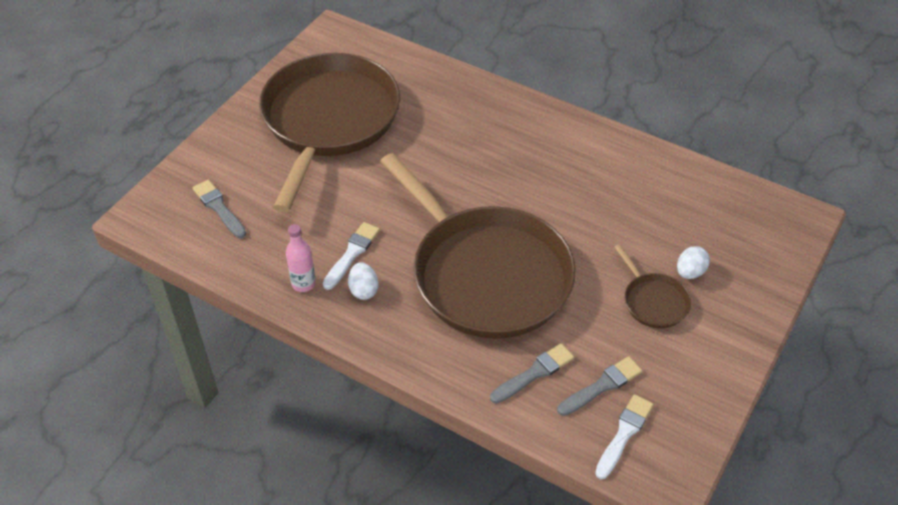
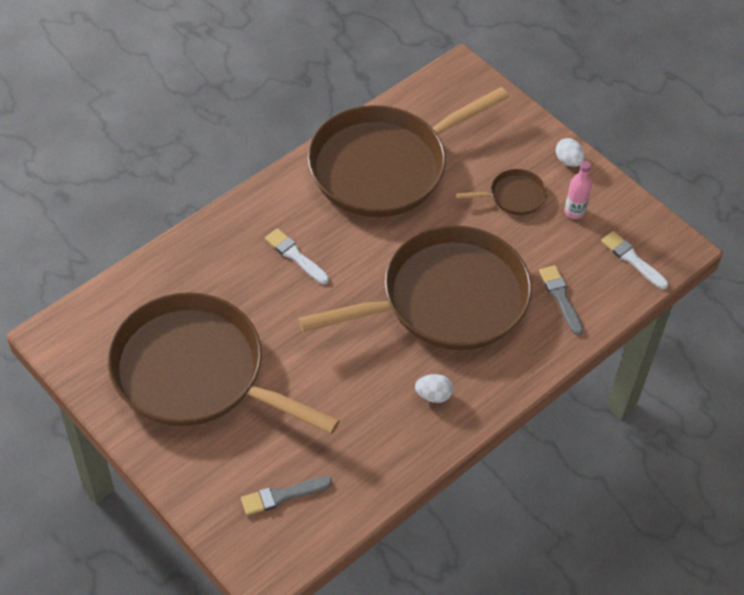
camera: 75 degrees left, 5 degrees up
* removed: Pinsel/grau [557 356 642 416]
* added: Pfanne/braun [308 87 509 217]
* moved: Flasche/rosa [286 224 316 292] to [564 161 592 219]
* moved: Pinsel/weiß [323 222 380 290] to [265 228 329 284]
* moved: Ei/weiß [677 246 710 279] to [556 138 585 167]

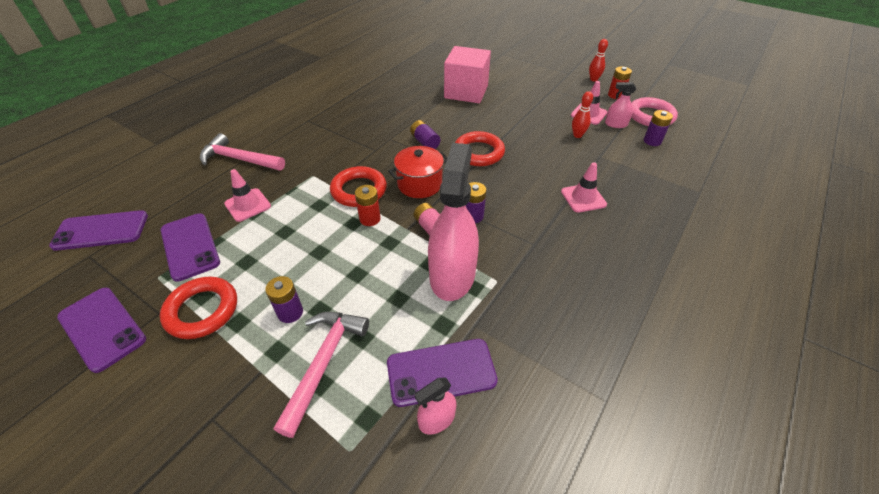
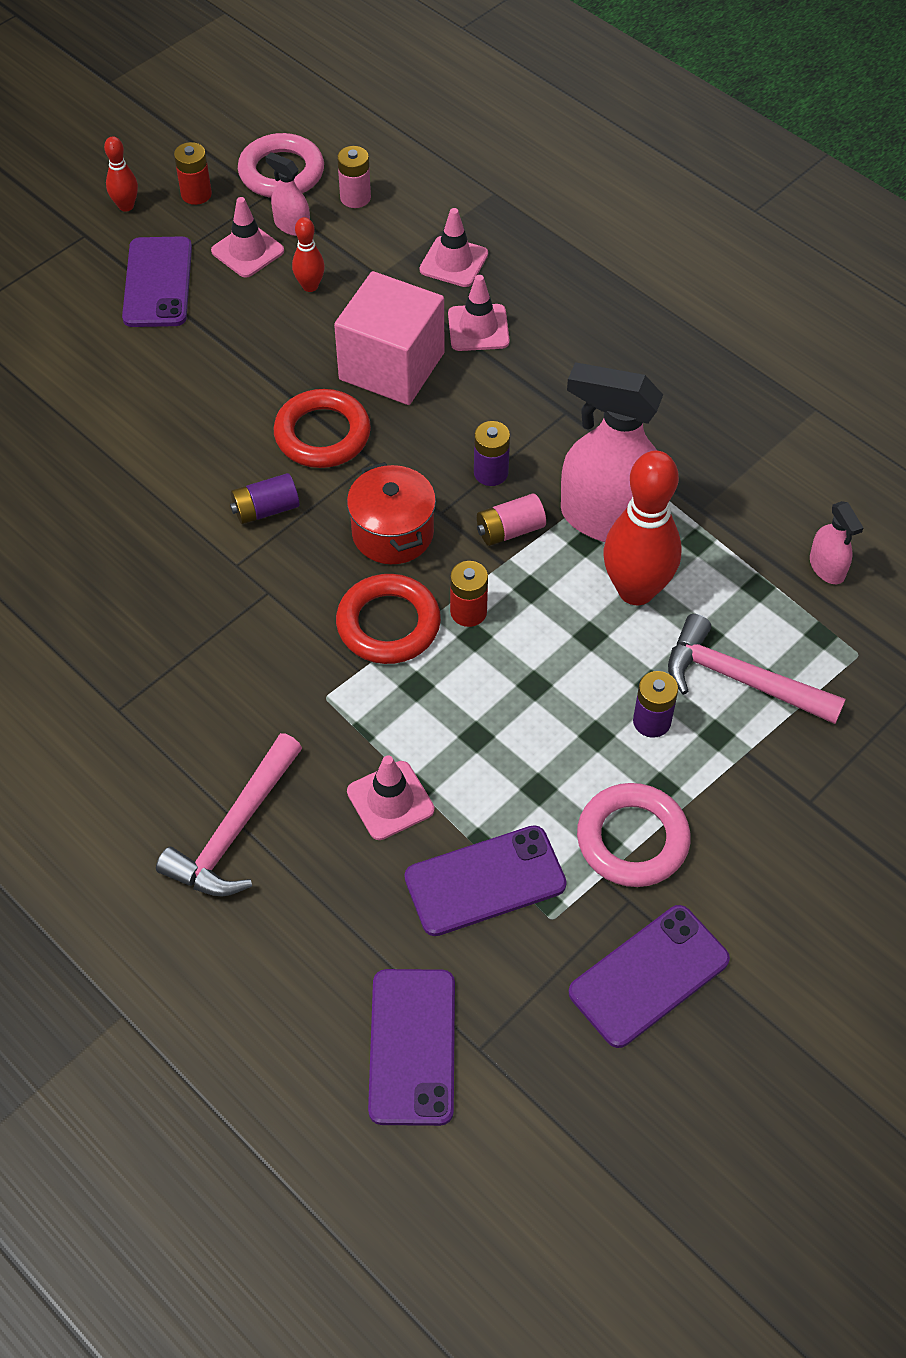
camera: 80 degrees left, 10 degrees up
* added: Leitkegel/rosa [419 208 488 287]
* added: Bowlingkegel/rot [603 451 682 605]
* moved: Handy/lila [387 339 498 407] to [122 236 192 327]
* moved: Kubus/rosa [444 46 491 103] to [334 271 444 405]
* recoloured: Ring/rot [160 277 237 339] to Ring/rosa [577 783 691 887]
* recoloured: Batterie/lila [644 110 673 146] to Batterie/rosa [337 146 371 208]
* turned: Sprühflasche/rosa [605 82 636 128] = [265 152 310 236] 105 degrees clockwise

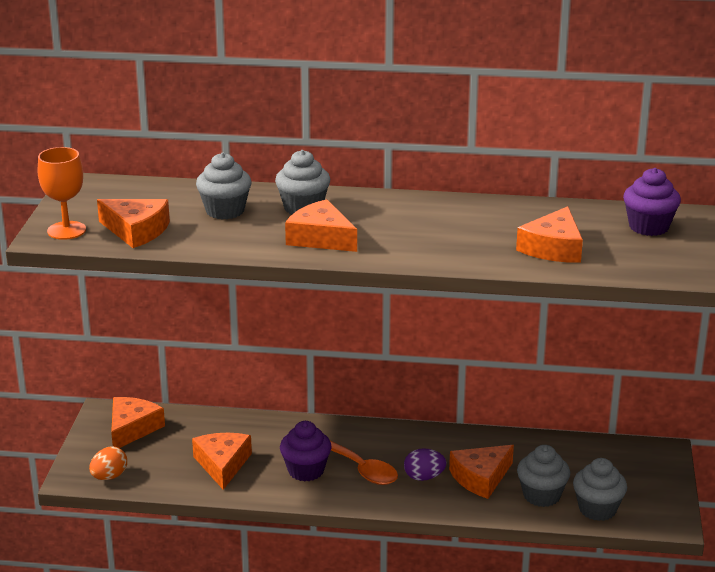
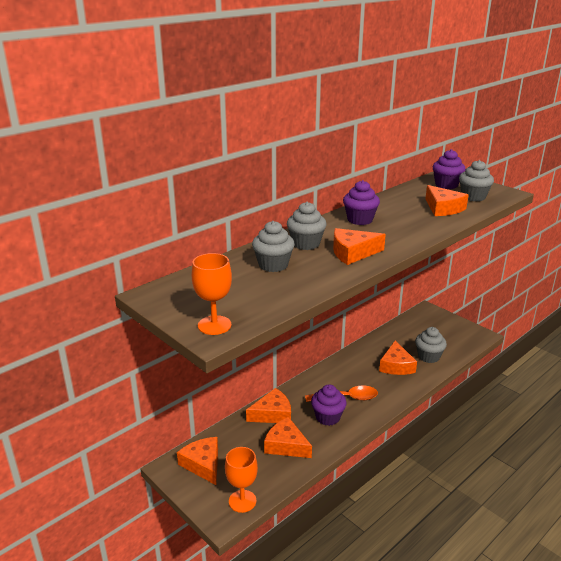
camera: 50 degrees left, 0 degrees up
* removed: Ei/lila [404 448 446 481]
* added: Muffin/lila [343 180 380 225]
* moved: Käse/orange [97 199 170 248] to [246 388 291 423]
* moved: Muffin/grau [573 458 627 521] to [459 160 494 201]
* replaced: Ei/orange [89 446 127 480] to Kelch/orange [225 447 258 513]

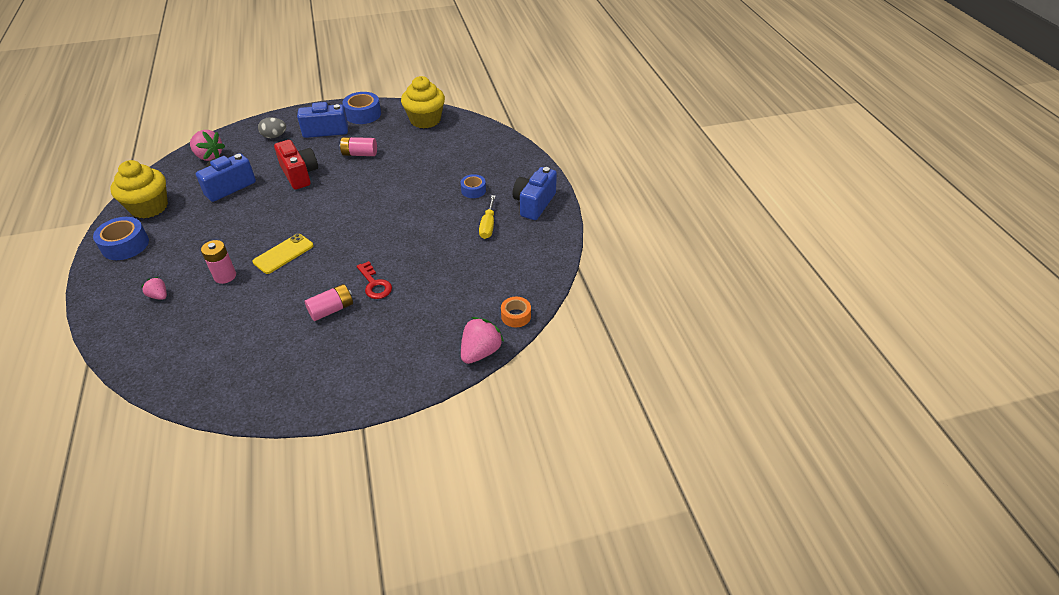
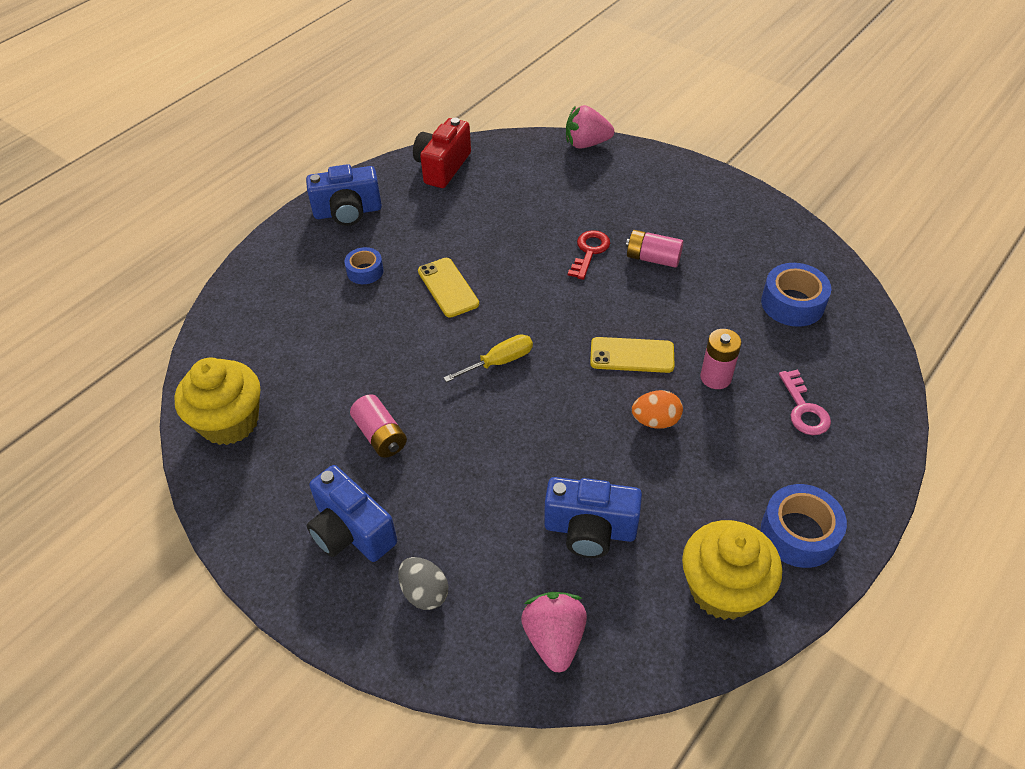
camera: 125 degrees left, 5 degrees up
* removed: Klebeband/orange [501 297 531 327]
* added: Handy/gelb [418 258 479 318]
* added: Ei/orange [632 390 683 429]
* moved: Kamera/rot [274 140 318 189] to [413 118 471 188]
* moved: Klebeband/blau [343 92 381 124] to [761 263 831 327]
* moved: Schraubenzieher/gelb [479 195 496 239] to [443 334 533 382]
* replaced: Erdbeere/rosa [141 277 167 300] to Schlüssel/rosa [779 370 831 435]

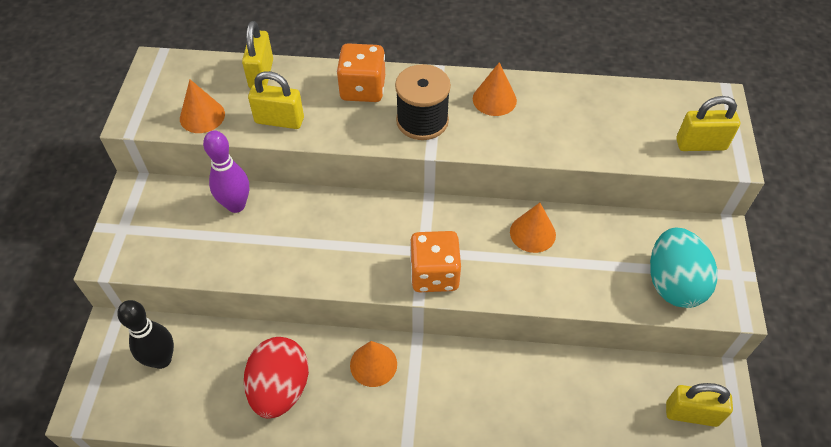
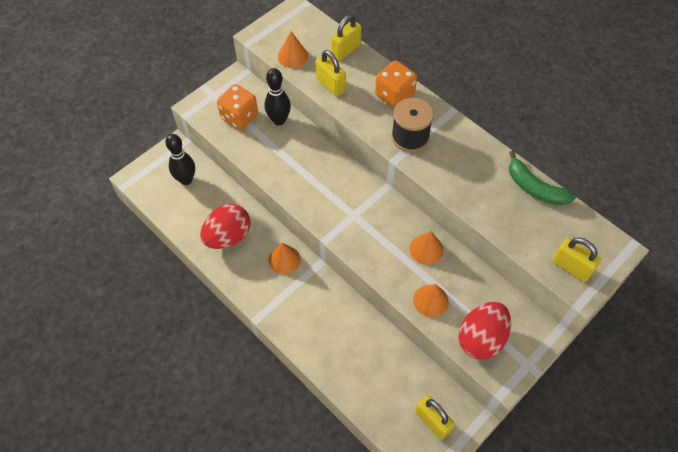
camera: 40 degrees right, 5 degrees up
* added: Banane/grün [509 150 576 206]
* moved: Spielwürfel/orange [410 231 461 292] to [217 84 258 130]
* moved: Kegel/orange [473 62 517 116] to [413 284 449 317]
* recoloured: Bowlingkegel/lila [203 130 249 213] to Bowlingkegel/schwarz [265 68 291 125]
* recoloured: Ei/türkis [650 228 718 308] to Ei/rot [458 302 511 360]

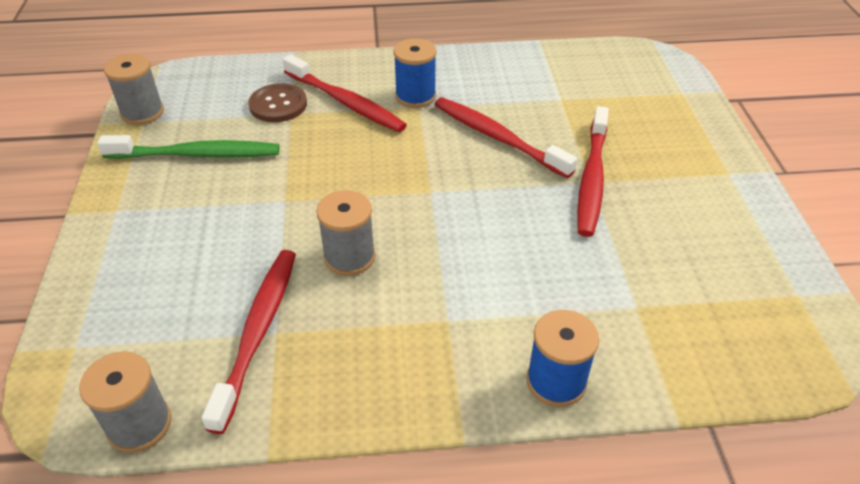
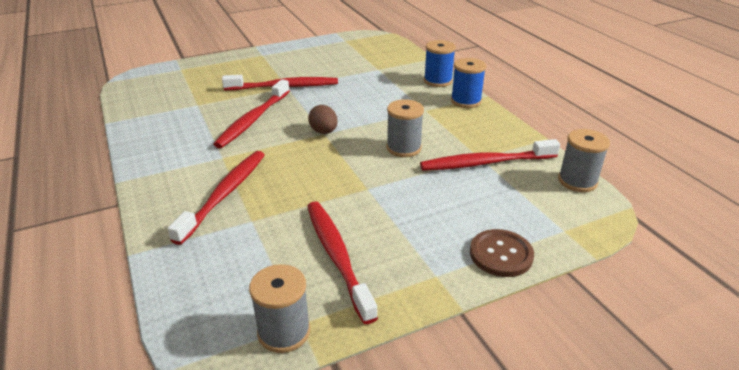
camera: 110 degrees left, 10 degrees down
* added: Ei/braun [308 105 338 134]
* moved: Knopf/braun [248 83 307 122] to [470 229 534 277]
* moved: Garnrolle/blau [394 38 437 108] to [451 58 486 108]
* recoloured: Zahnbürste/grün [97 135 279 159] to Zahnbürste/rot [307 201 378 324]

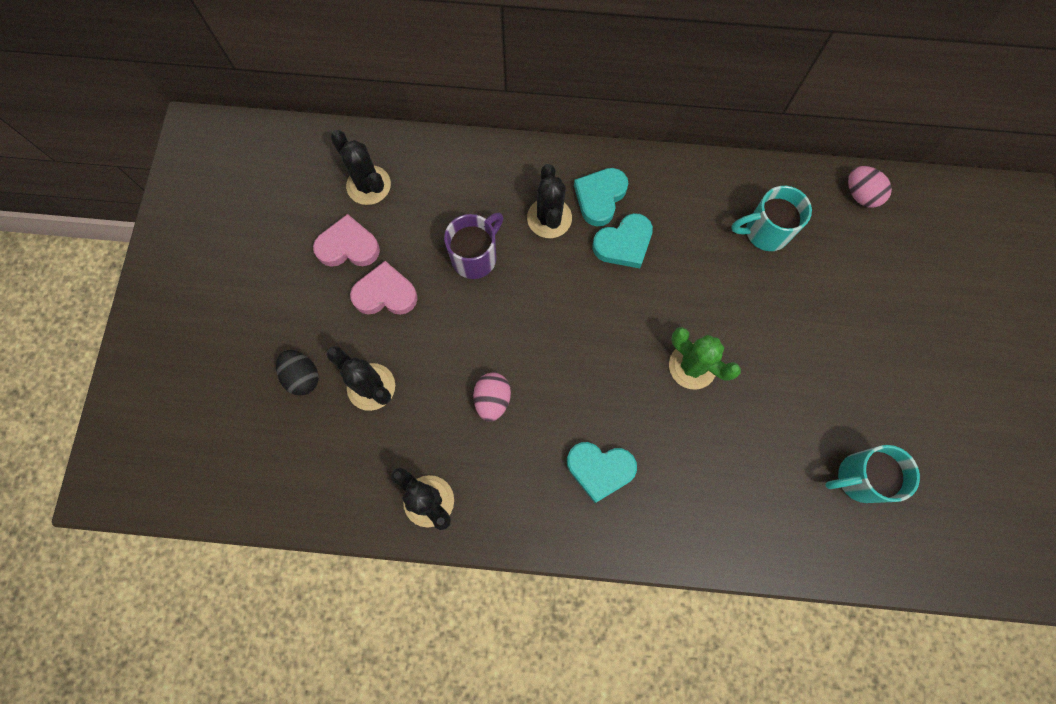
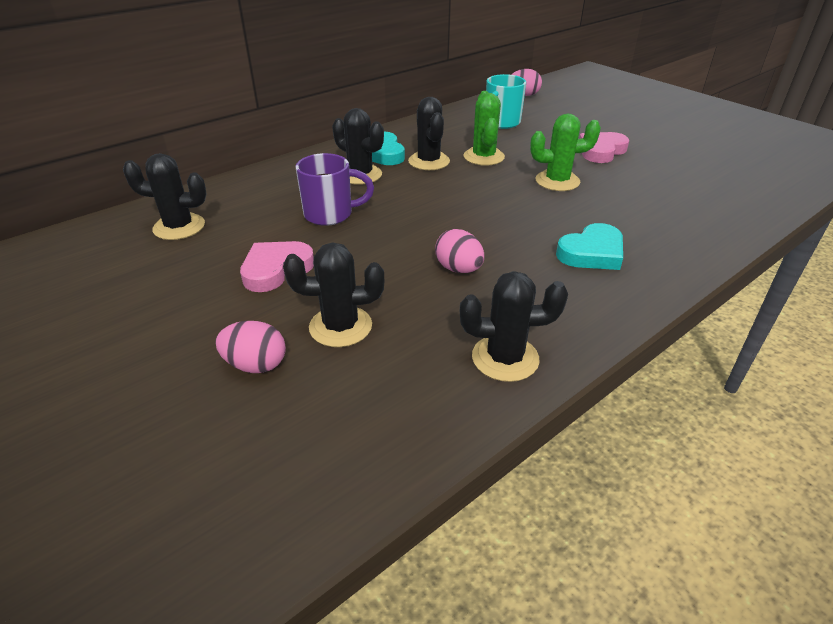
camera: 45 degrees left, 35 degrees down
* removed: Tasse/türkis [825 445 920 503]
* added: Kaktus/grün [464 91 505 166]
* moved: Herz/rosa [313 214 380 267] to [579 132 629 163]
* replaced: Herz/türkis [592 213 653 268] to Kaktus/schwarz [408 97 450 170]
* recoloured: Ei/schwarz [276 350 319 396] to Ei/rosa [215 321 286 373]
* turned: Tasse/lila [444 212 503 279] = [296 153 374 226] 90 degrees clockwise

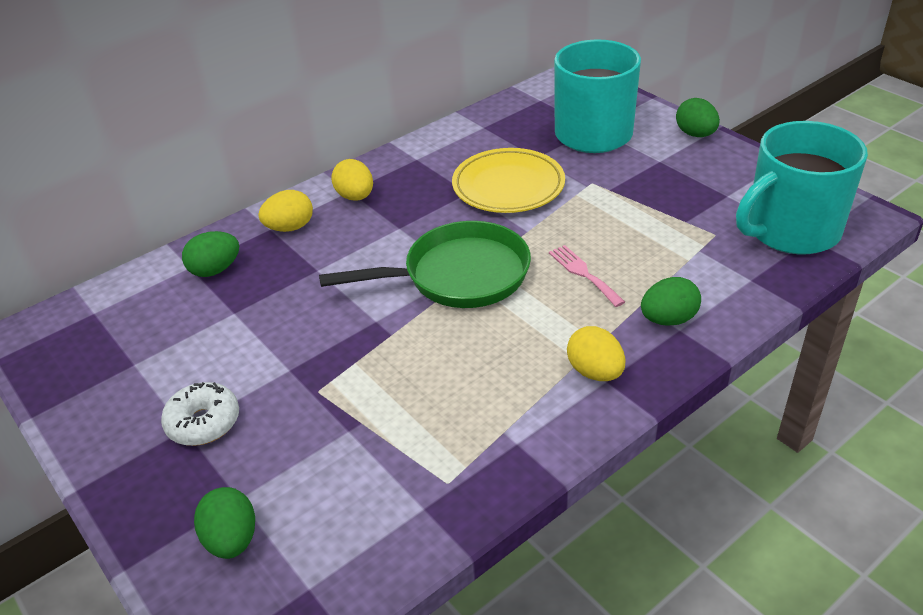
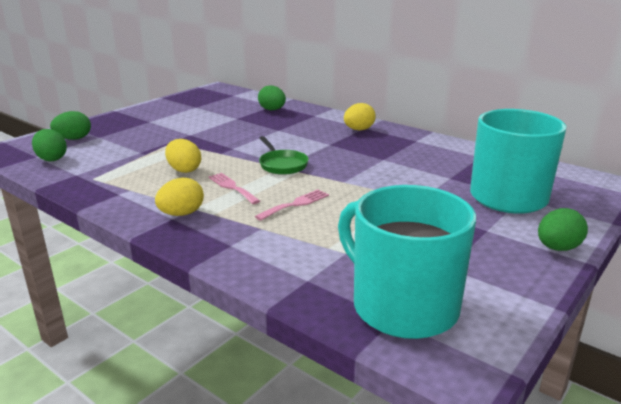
camera: 75 degrees right, 15 degrees down
* removed: Donut/weiß [161 382 239 446]
* removed: Teller/gelb [452 148 565 213]
* added: Gabel/rosa [208 173 260 204]
* moved: Ei/gelb [258 190 313 232] to [165 139 201 173]
* moved: Ei/grün [641 277 701 326] to [32 129 67 161]
* resized: Pfanne/grün [319 221 531 308] = [259 136 309 175] x0.56

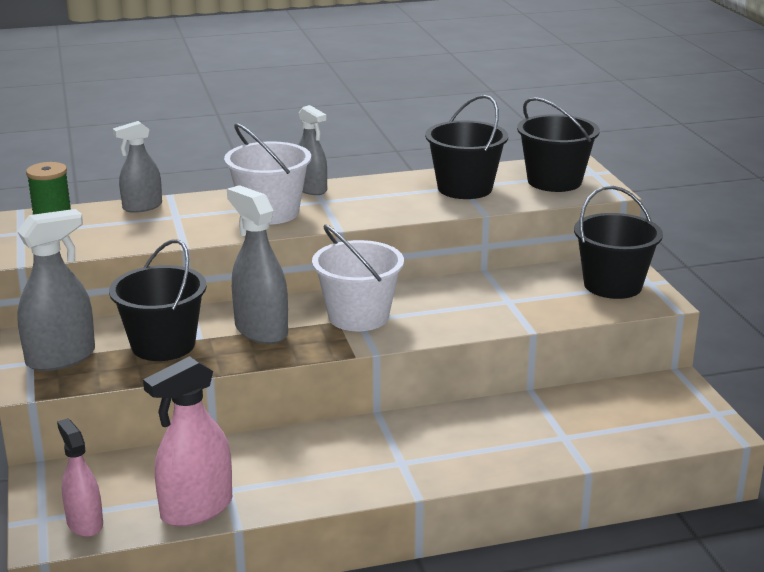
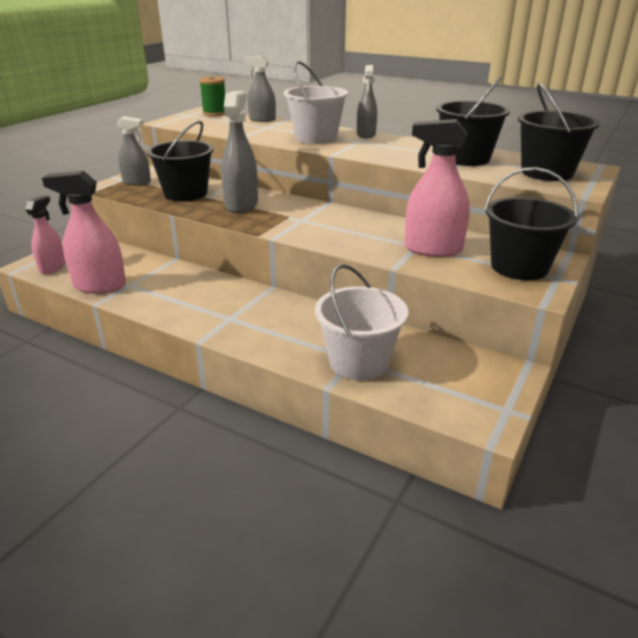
camera: 45 degrees right, 5 degrees up
* added: Sprühflasche/rosa [404 119 470 257]
* moved: Eimer/weiß [312 224 404 331] to [315 264 408 380]
* resized: Sprühflasche/grau [17 209 95 371] = [117 116 151 185] x0.65

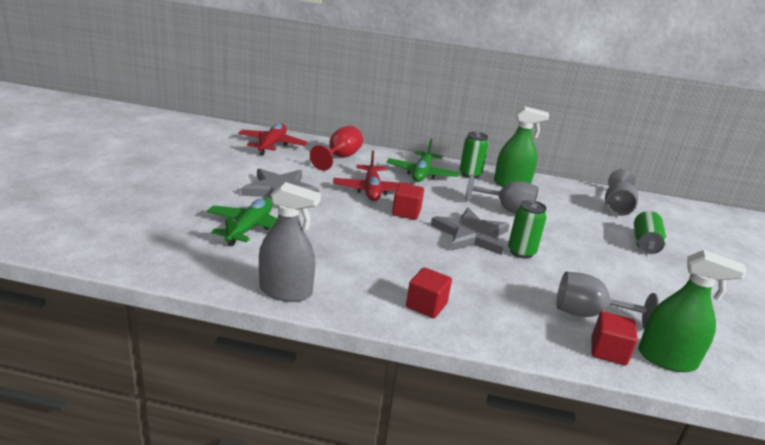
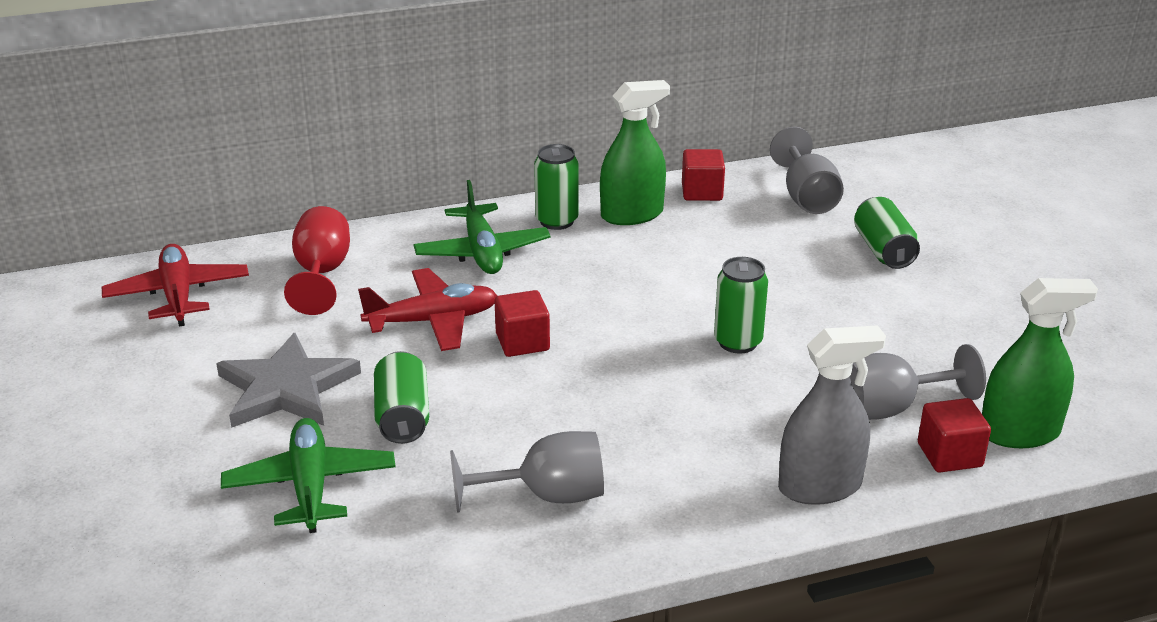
camera: 25 degrees left, 5 degrees up
* removed: Stern/grau [431 208 510 255]
* added: Dose/grün [374 351 429 444]
* moved: Sprühflasche/grau [259 182 321 302] to [778 325 886 505]
* moved: Kubus/rot [406 267 452 318] to [682 149 725 201]
* moved: Kelch/grau [465 174 539 214] to [450 431 604 513]
* turned: Flugzeug/rot [333 150 411 201] = [358 268 498 351] 75 degrees counterclockwise

